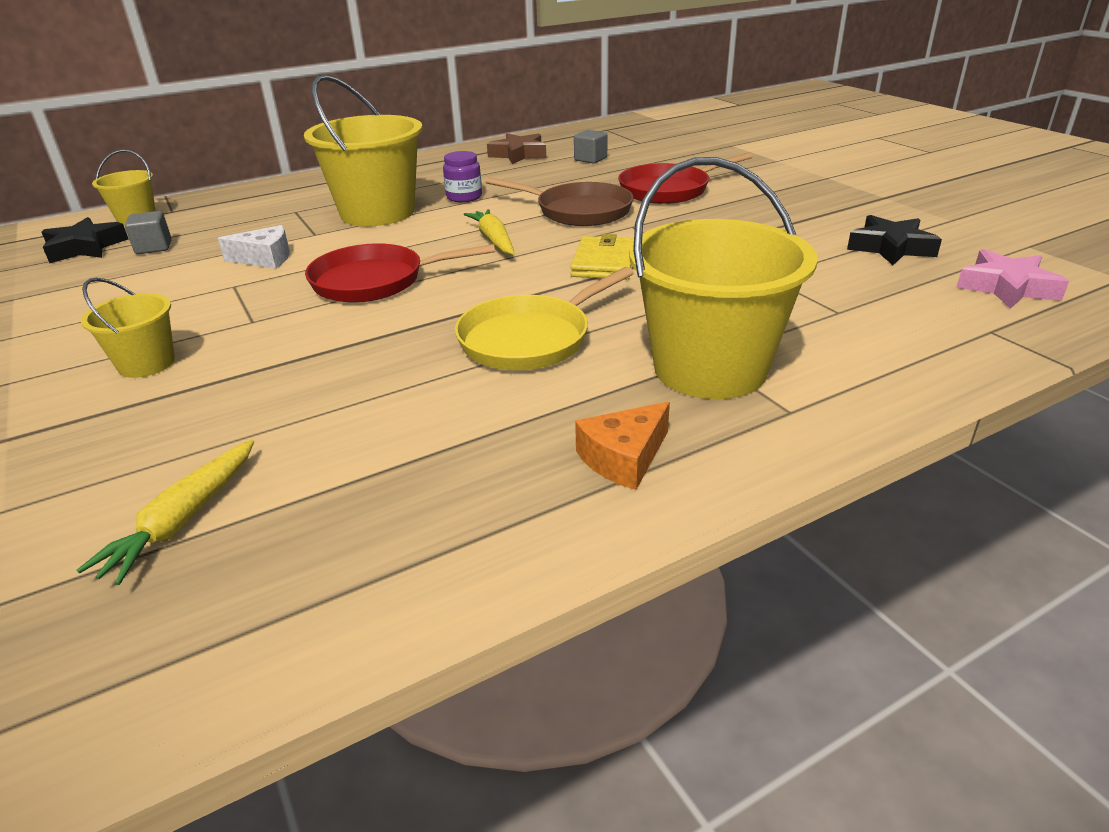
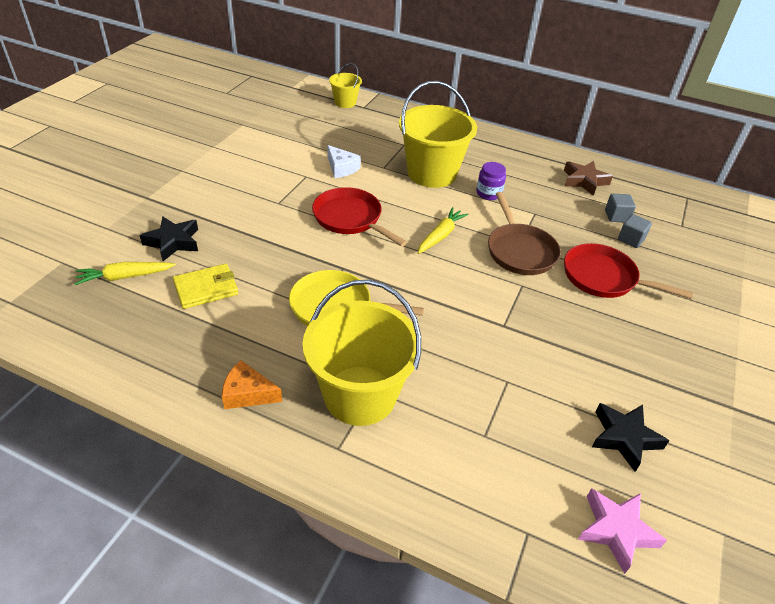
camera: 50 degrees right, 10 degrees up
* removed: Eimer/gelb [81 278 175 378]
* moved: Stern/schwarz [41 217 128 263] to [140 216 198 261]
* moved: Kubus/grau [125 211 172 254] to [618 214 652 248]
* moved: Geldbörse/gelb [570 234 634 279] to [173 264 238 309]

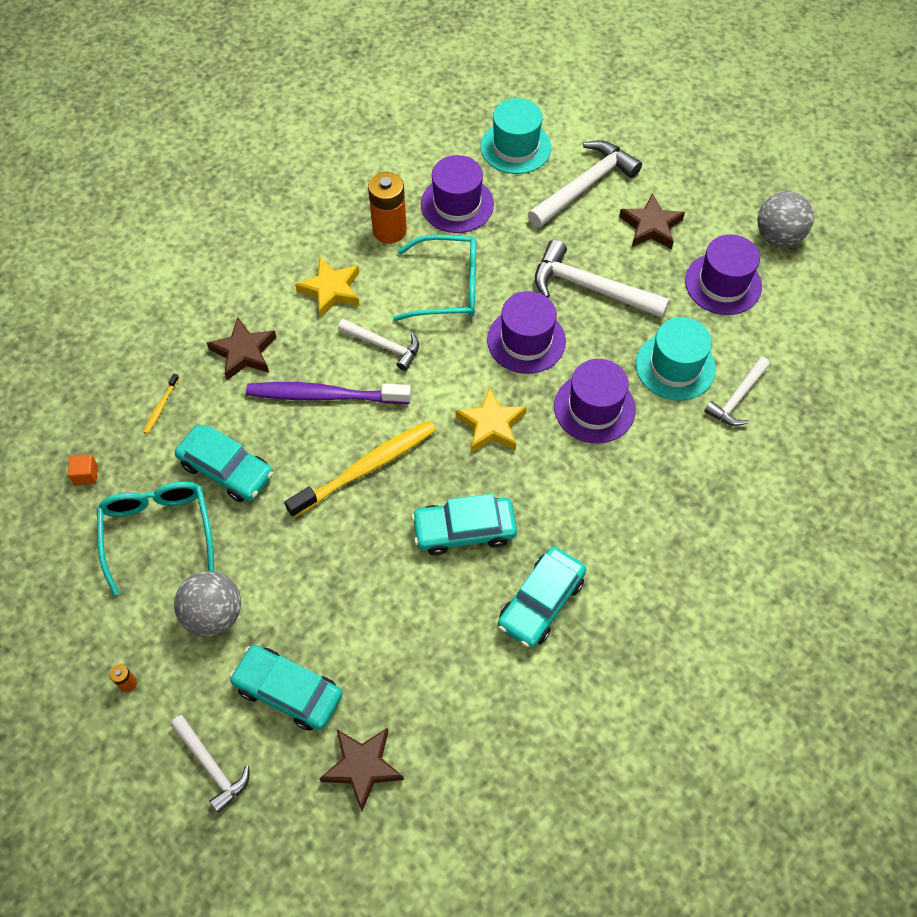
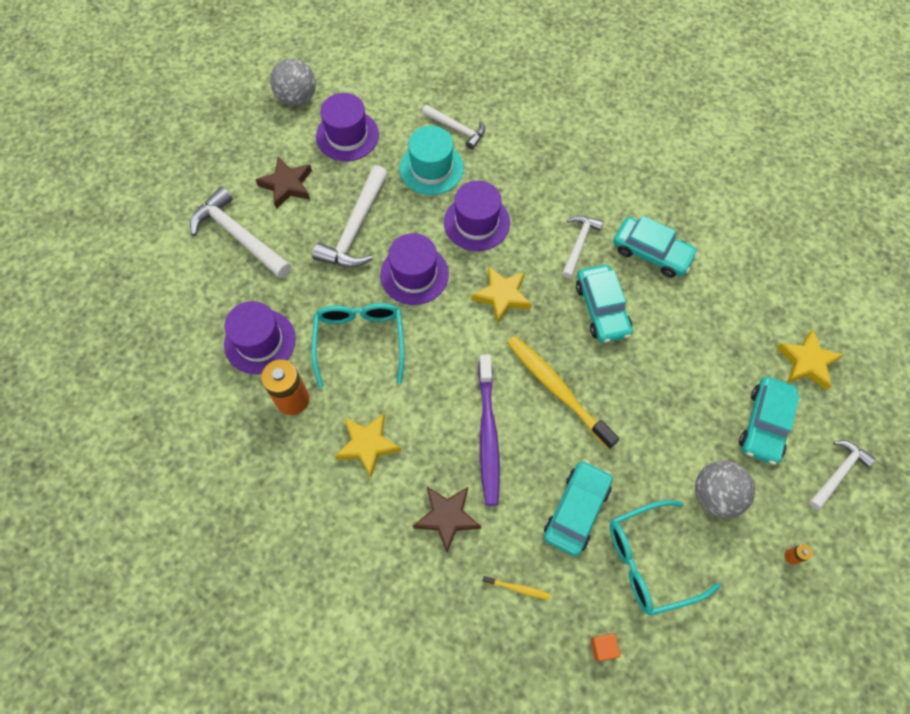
camera: 95 degrees left, 5 degrees up
* removed: Hut/türkis [481 98 551 174]
* moved: Hammer/weiß [338 319 419 371] to [562 215 604 279]
* recoloured: Stern/braun [319 728 404 811] to Stern/gelb [777 329 843 390]

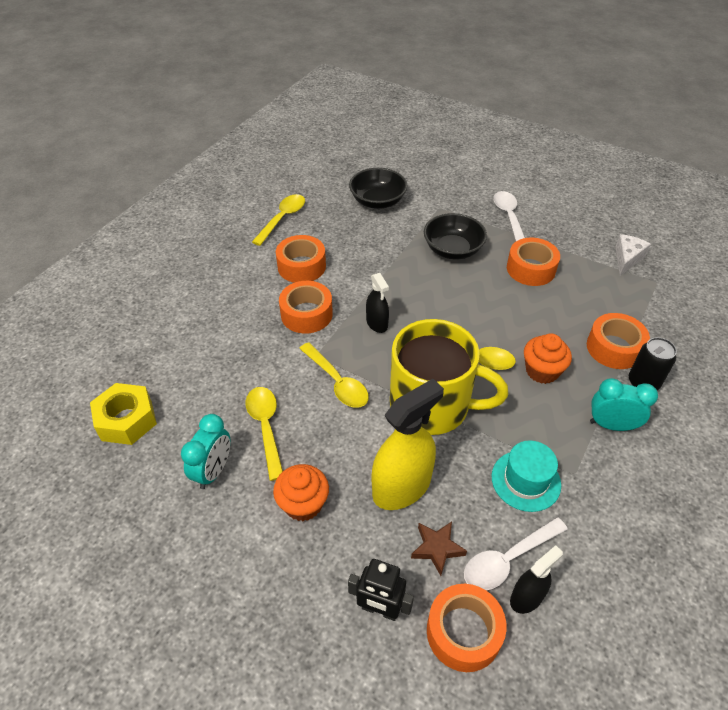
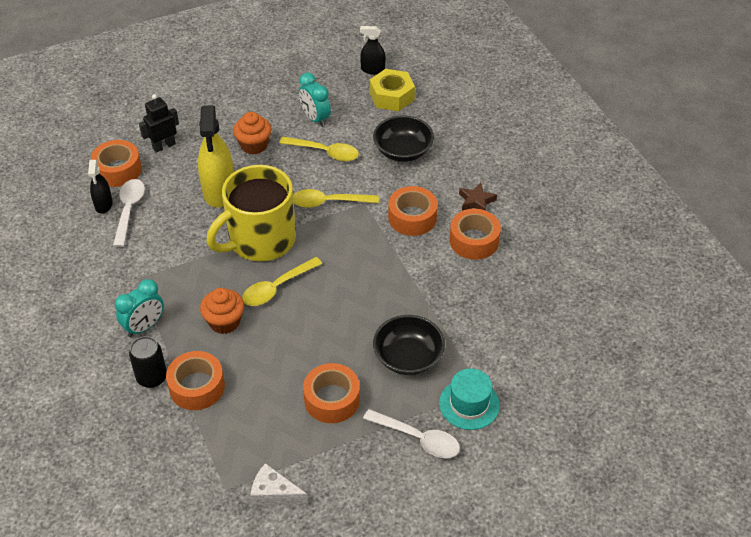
camera: 125 degrees right, 0 degrees up
* removed: Löffel/gelb [252 194 305 246]
* moved: Schüssel/schwarz [349 168 408 209] to [373 116 434 162]
* moved: Sprühflasche/schwarz [366 273 389 333] to [360 26 386 75]
* moved: Stern/braun [411 522 467 576] to [459 182 497 211]
* moved: Hut/türkis [492 440 561 512] to [439 368 500 430]
* turned: Käse/weiß [615 234 651 276] = [251 463 308 505] 135 degrees clockwise

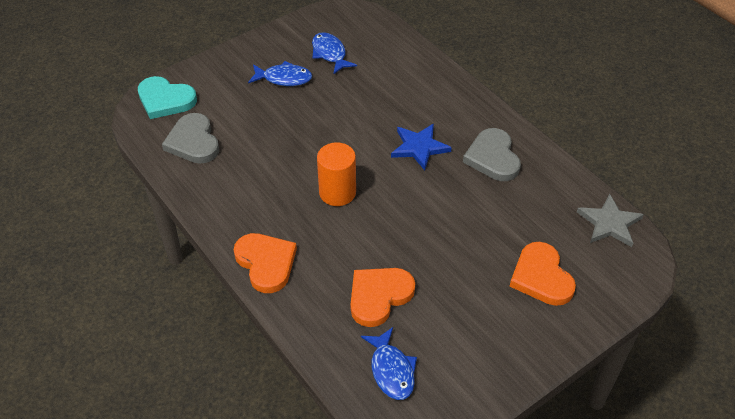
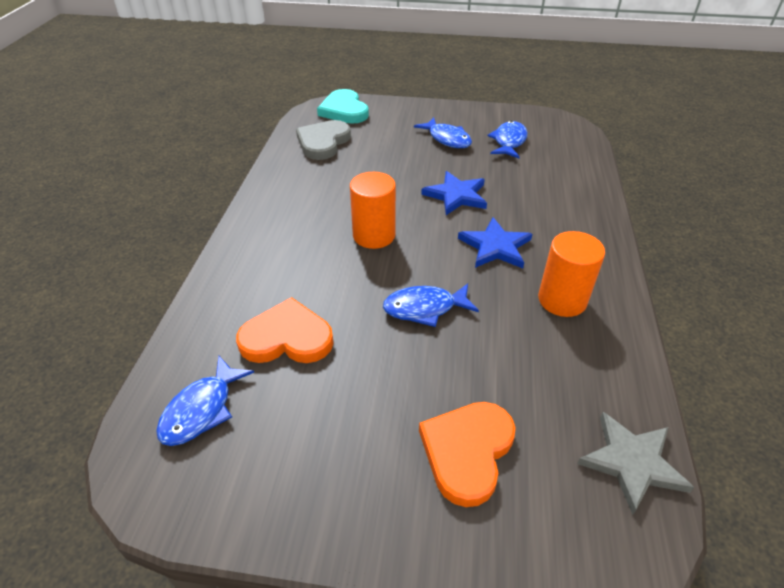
camera: 45 degrees right, 5 degrees down
* removed: Herz/orange [234 233 297 293]
* added: Fisch/blau [383 283 479 327]
* added: Stern/blau [421 171 487 215]
* replaced: Herz/grau [463 128 521 181] to Vollzylinder/orange [538 231 605 317]

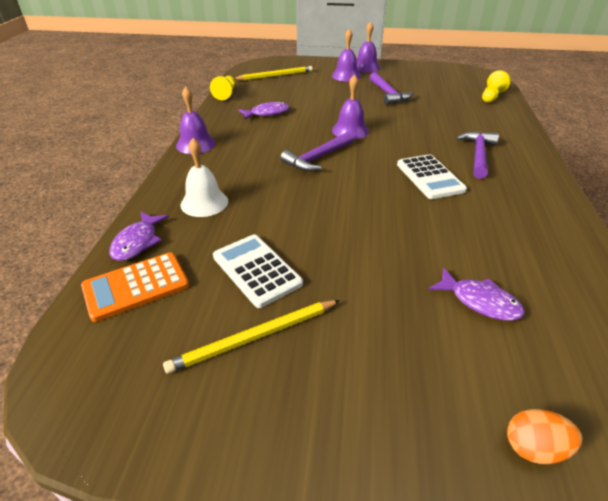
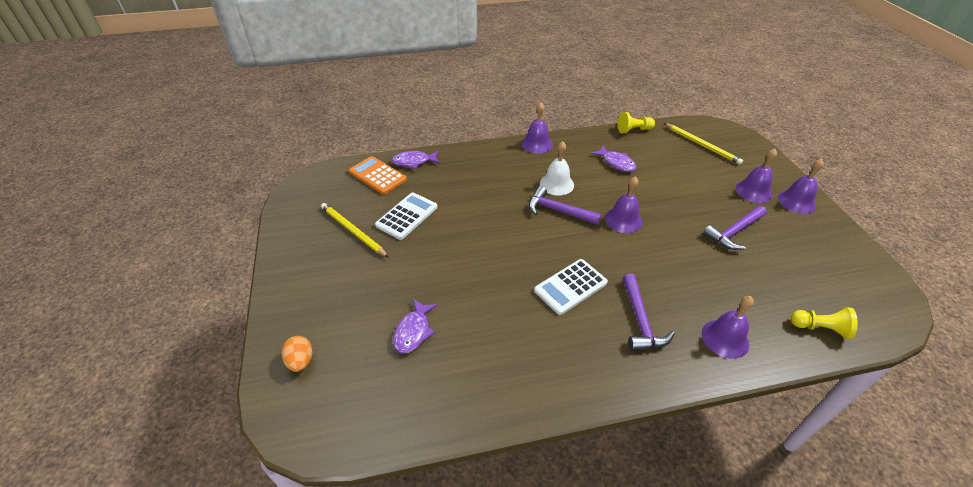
camera: 70 degrees right, 5 degrees up
* added: Glocke/lila [701 296 754 359]
* moved: Glocke/weiß [180 138 228 217] to [540 141 574 196]
* turned: Hammer/lila [456 131 499 179] = [622 274 675 351] 90 degrees clockwise

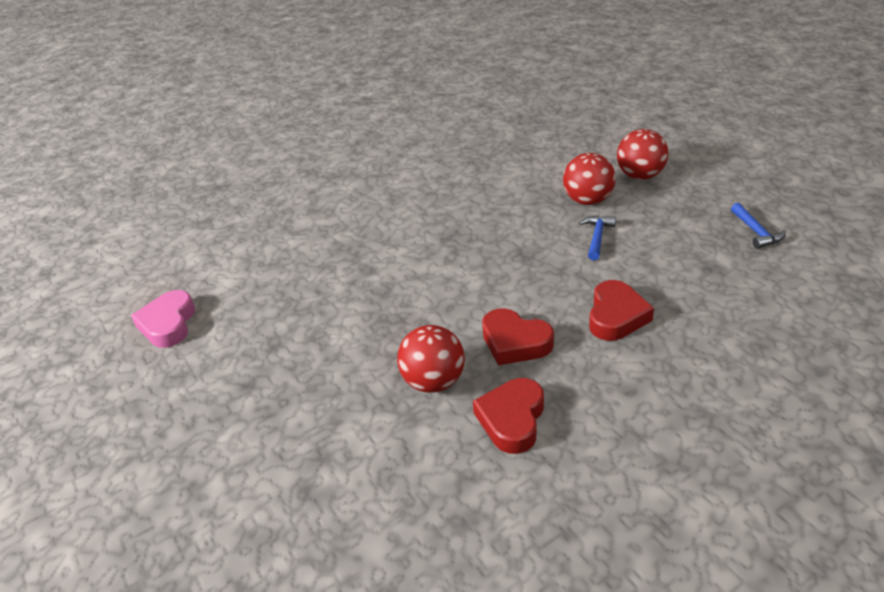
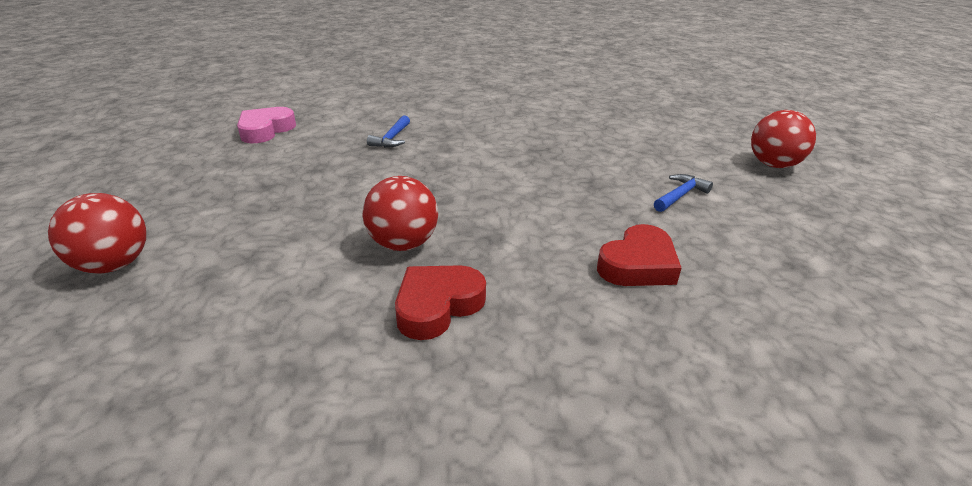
camera: 25 degrees right, 5 degrees down
* removed: Herz/rot [482 308 554 365]
* moved: Ball/rot [563 153 616 205] to [48 193 146 273]
* moved: Hammer/blau [731 203 786 249] to [367 115 410 148]

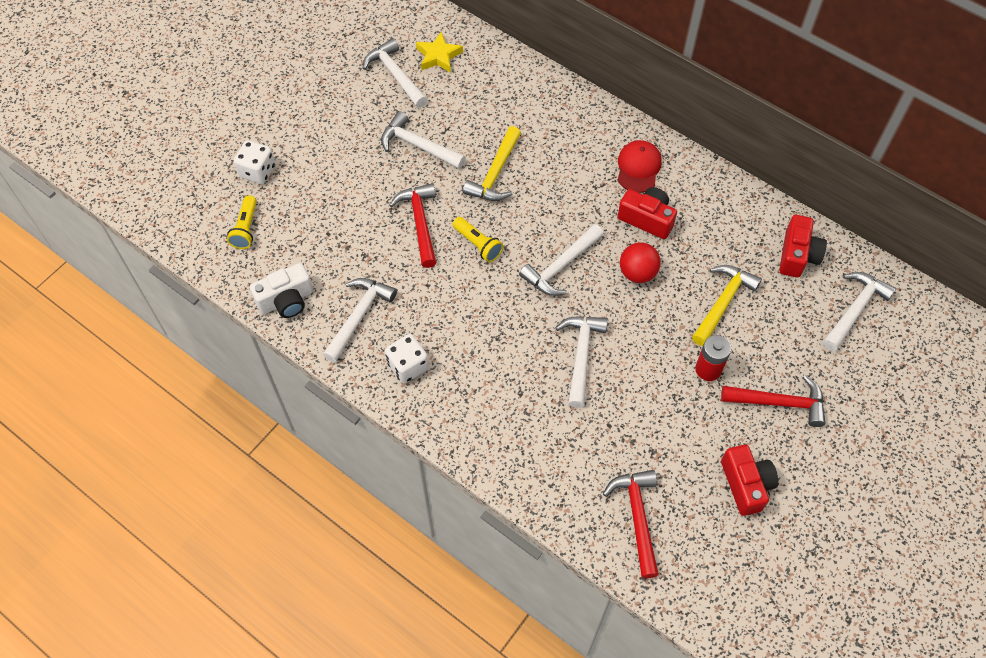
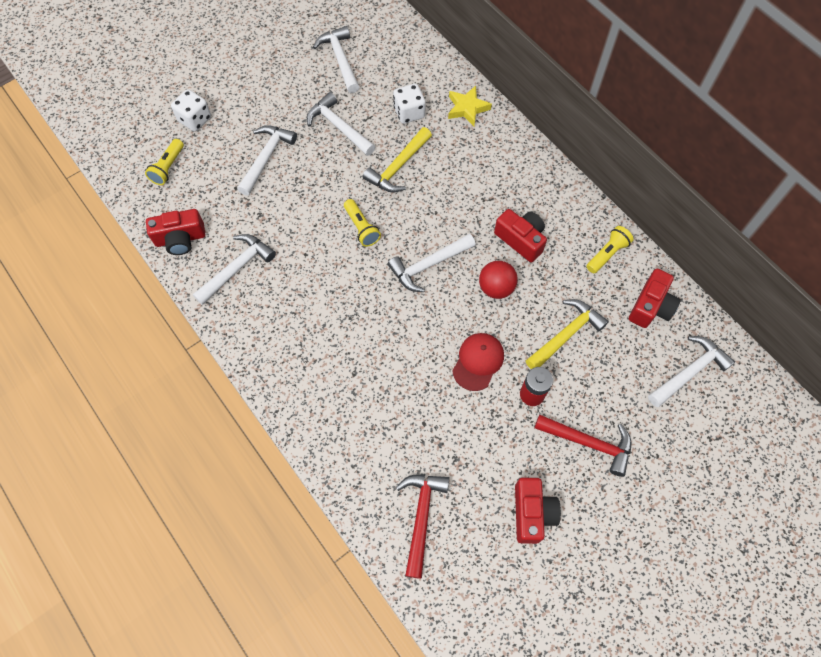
camera: 15 degrees right, 5 degrees up
* removed: Hammer/rot [389 183 437 268]
* added: Taschenlampe/gelb [586 226 634 273]
* moved: Spielwürfel/weiß [385 334 429 383] to [393 84 426 124]
* moved: Stern/gelb [416 31 463 73] to [448 86 492 126]
* moved: Hammer/weiß [556 316 608 408] to [237 125 297 196]
* moved: Kappe/rot [618 140 662 193] to [452 333 504 391]
* recoloured: Kamera/weiß [250 263 313 318] to Kamera/rot [146 209 205 255]

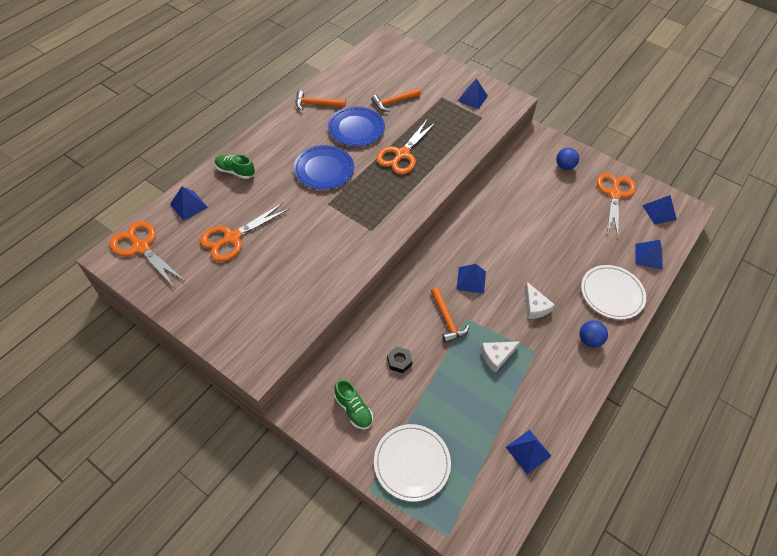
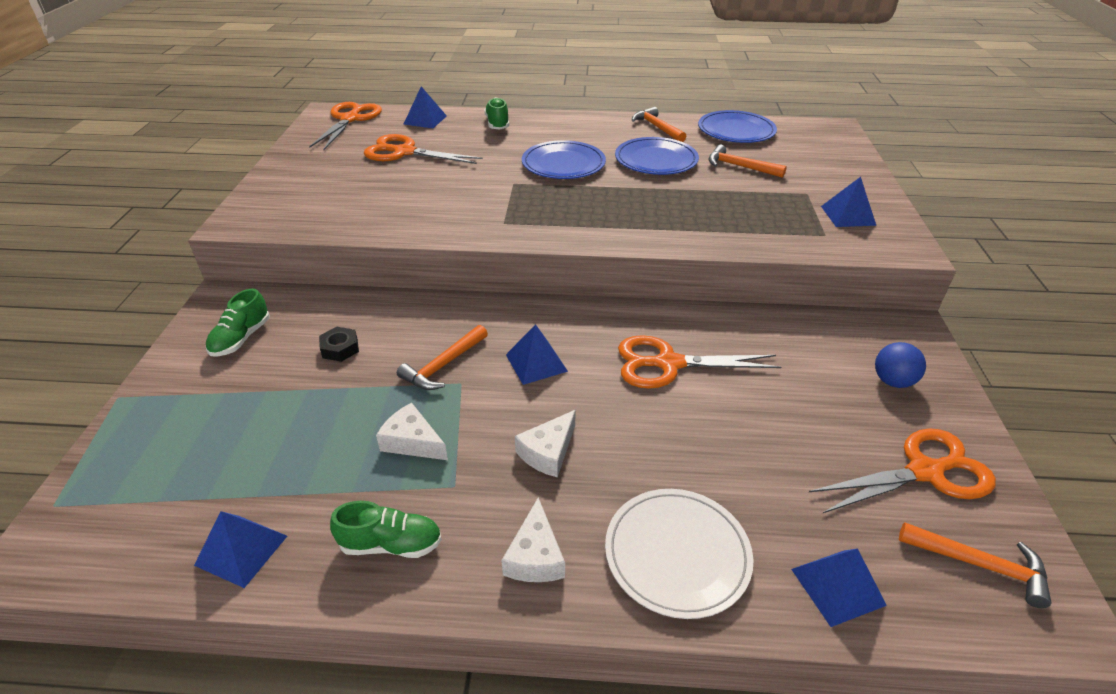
camera: 60 degrees right, 15 degrees down
* removed: Teller/weiß [374 424 451 502]
* added: Schuh/grün [330 501 442 558]
* added: Teller/blau [698 110 777 143]
* moved: Schere/orange [376 120 436 175] to [618 335 781 389]
* replaced: Ball/blau [580 320 608 347] to Käse/weiß [501 497 565 582]
* replaced: Pyramide/blau [642 195 677 224] to Hammer/orange [899 522 1051 608]

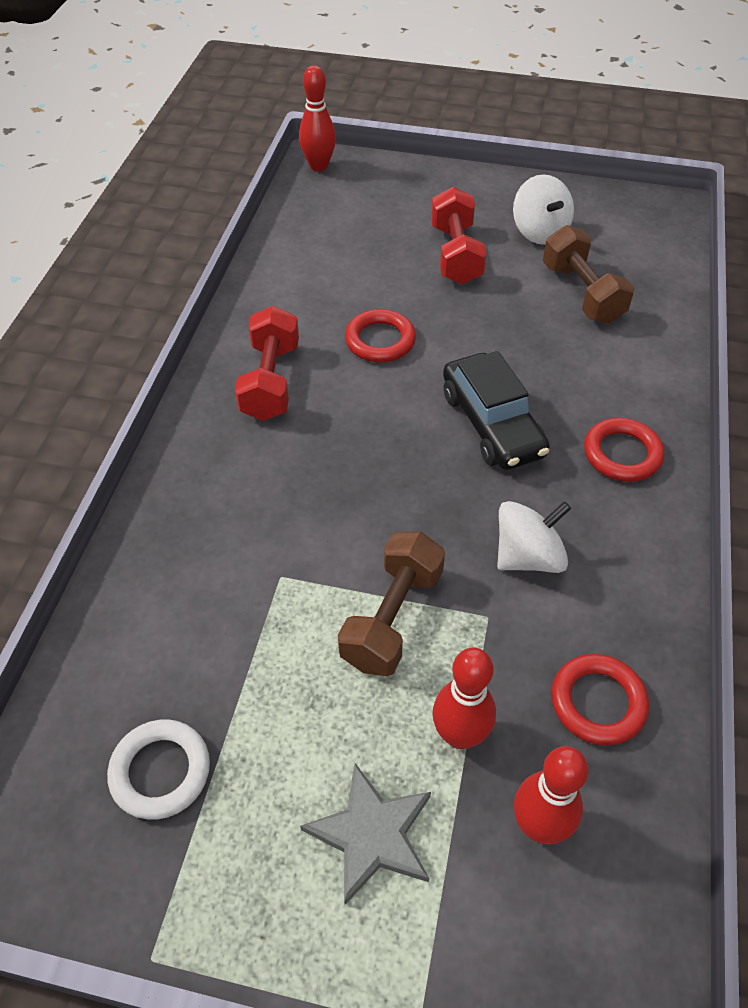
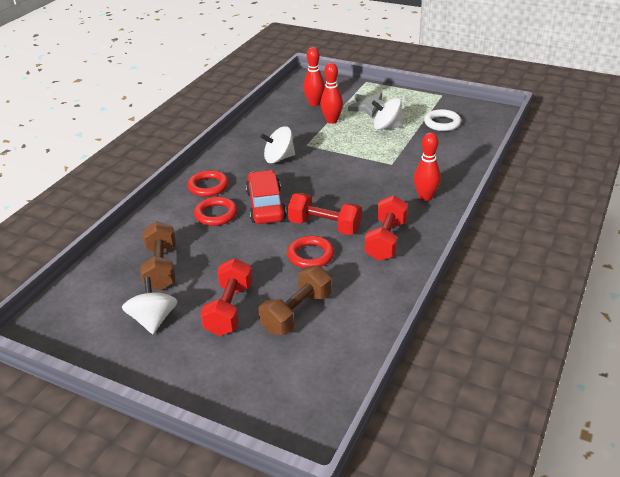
camera: 165 degrees left, 15 degrees down
* added: Hantel/rot [288 193 362 235]
* added: Kreisel/weiß [371 98 403 130]
* moved: Bowlingkegel/rot [299 65 336 171] to [414 132 441 201]
* moved: Hantel/braun [338 532 445 676] to [259 265 332 335]
* moved: Ring/rot [551 654 649 746] to [194 197 237 226]
* recoloured: Auto/schwarz [443 351 550 470] to Auto/rot [246 170 287 224]

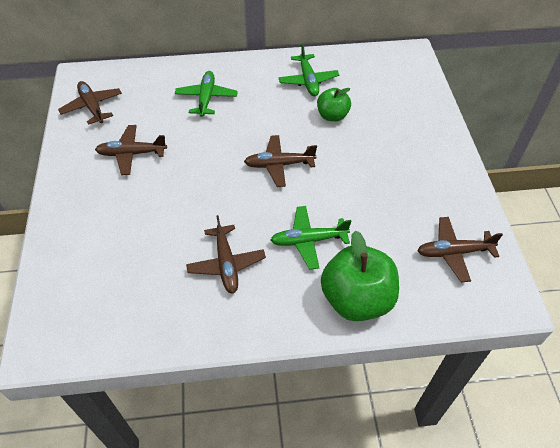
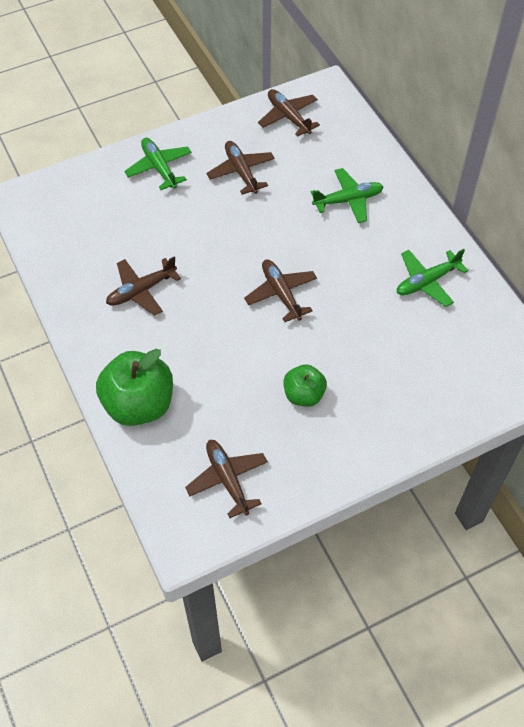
camera: 70 degrees right, 5 degrees up
* moved: Flugzeug/grün [271 206 351 270] to [124 138 192 190]
* moved: Apfel/grün [317 88 351 122] to [283 364 327 406]
* turned: Flugzeug/braun [58 81 122 125] = [258 89 320 137] 75 degrees counterclockwise

